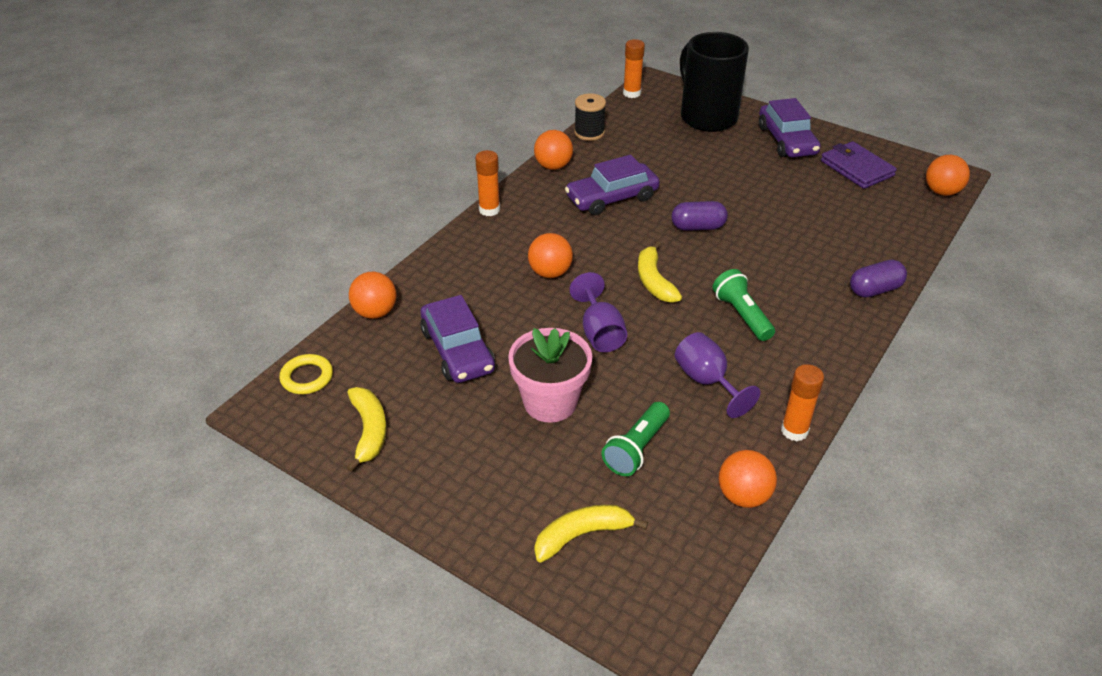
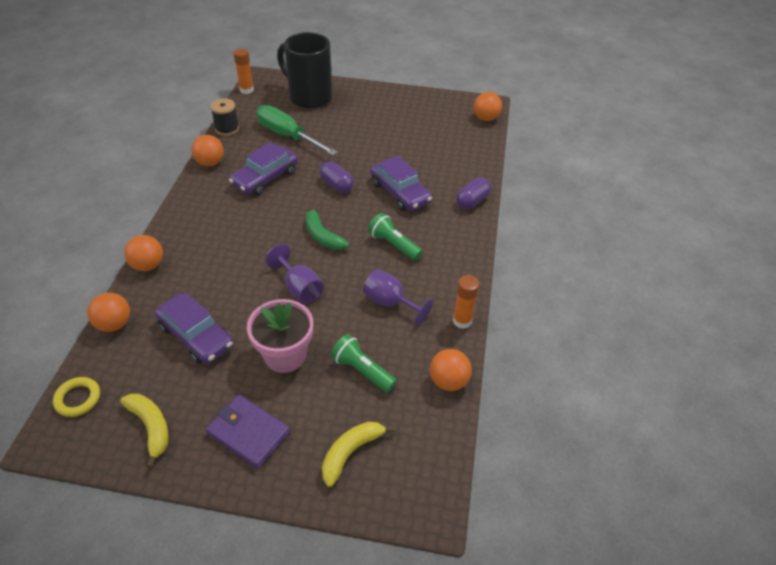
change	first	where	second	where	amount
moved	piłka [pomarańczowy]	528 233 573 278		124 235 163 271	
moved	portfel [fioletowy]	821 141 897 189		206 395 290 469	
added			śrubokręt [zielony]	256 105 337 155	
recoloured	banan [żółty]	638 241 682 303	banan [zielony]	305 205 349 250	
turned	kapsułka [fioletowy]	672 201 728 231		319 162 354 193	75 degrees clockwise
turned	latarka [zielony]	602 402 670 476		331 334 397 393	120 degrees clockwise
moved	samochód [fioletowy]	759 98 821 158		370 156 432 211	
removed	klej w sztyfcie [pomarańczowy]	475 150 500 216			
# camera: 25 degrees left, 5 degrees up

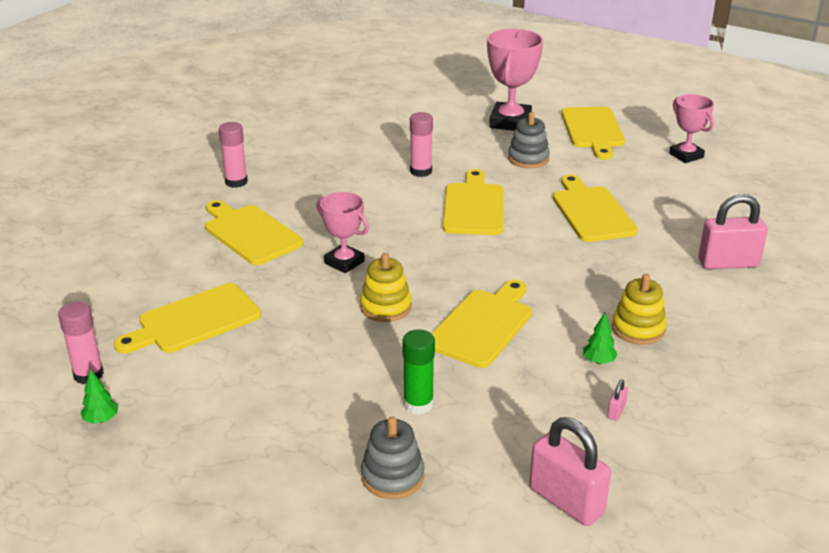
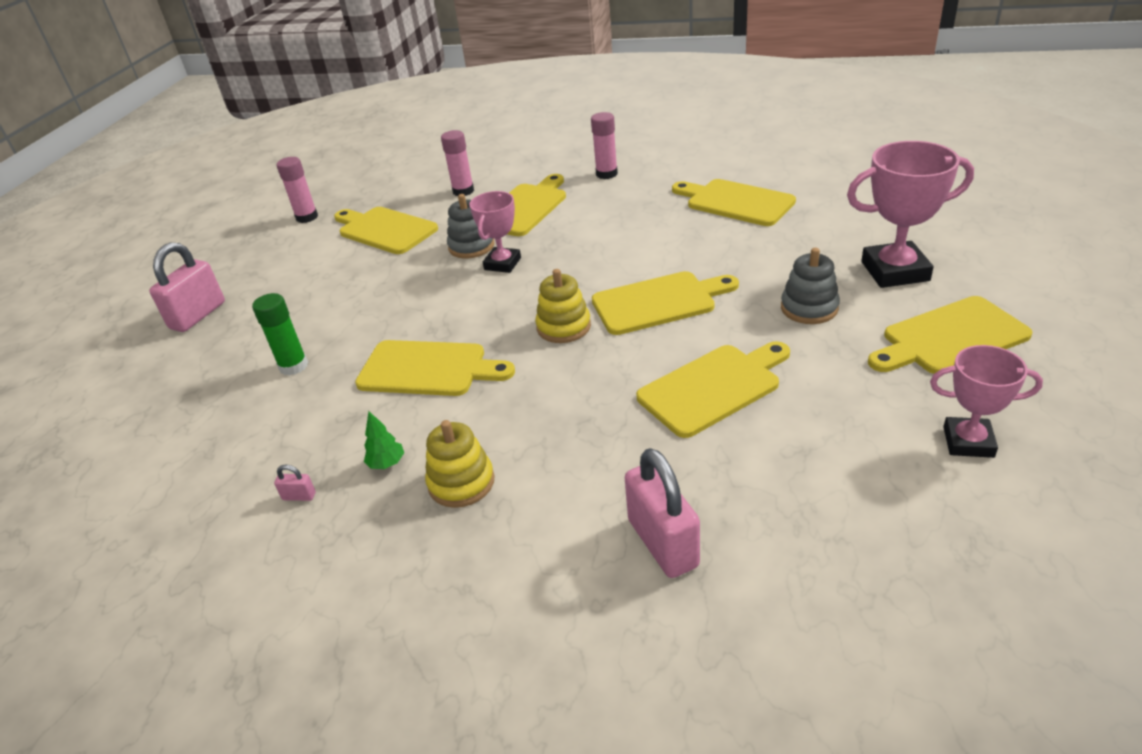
change	first	where	second	where	amount
moved	kłódka [różowy]	529 417 611 526		149 242 225 332	
moved	klej w sztyfcie [różowy]	410 112 433 177		441 130 474 196	
moved	zabawka nakładanka [szary]	361 416 424 499		447 194 495 258	
moved	zabawka nakładanka [żółty]	360 253 412 322		535 269 591 343	
added			deska do krojenia [żółty]	672 179 796 226	
turned	puchar [różowy]	669 94 714 163		930 345 1043 458	60 degrees clockwise
removed	drzewko [zielony]	80 369 118 424			
# camera: 75 degrees right, 5 degrees up

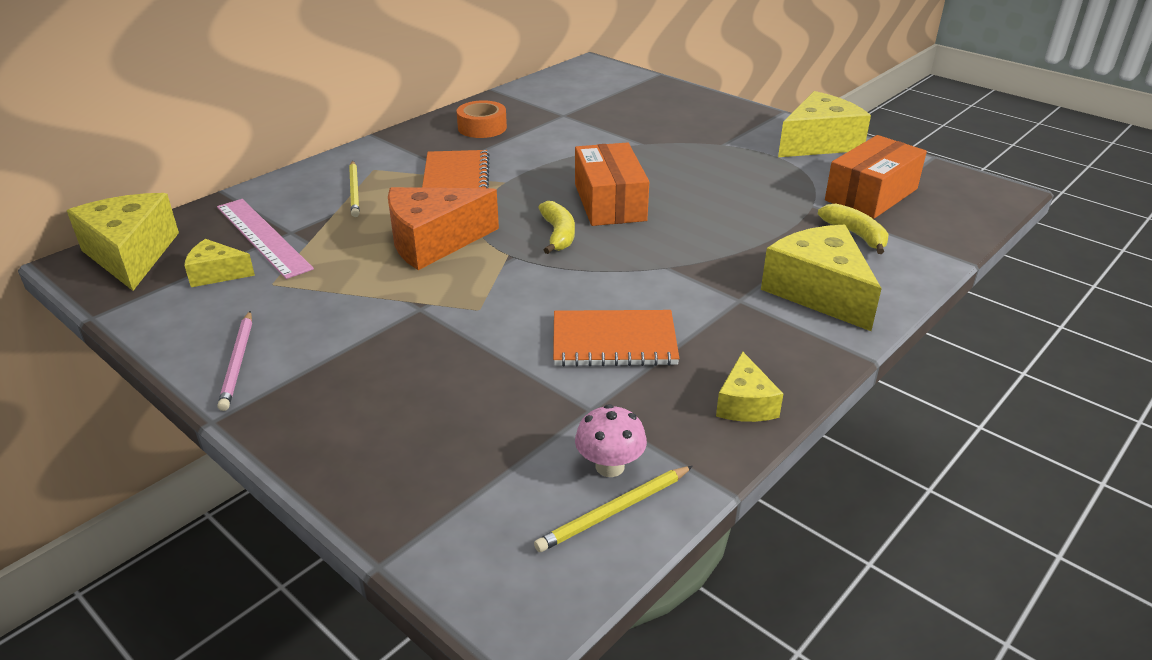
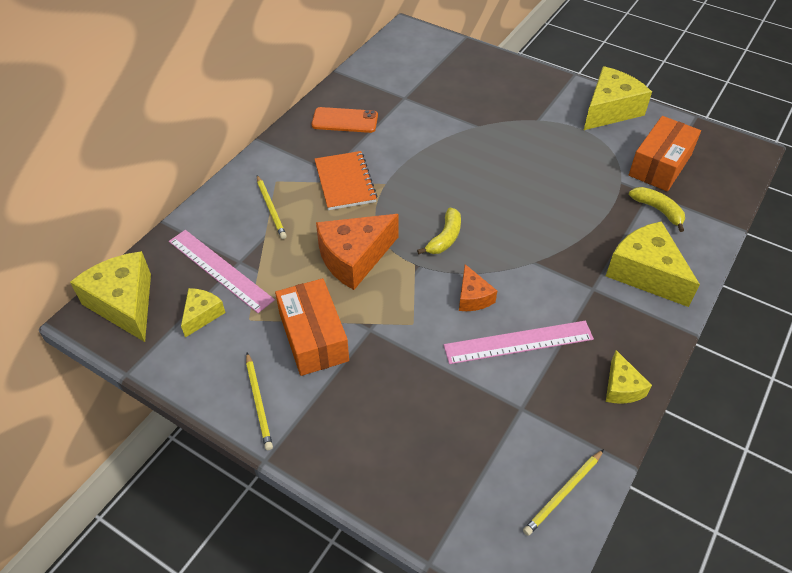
change	first	where	second	where	amount
turned	ser [żółty]	184 239 255 287		181 288 226 337	120 degrees clockwise
recoloured	ołówek [różowy]	218 311 252 411	ołówek [żółty]	246 352 273 450	
moved	pudełko [pomarańczowy]	575 142 649 226		275 278 349 376	
replaced	taśma klejąca [pomarańczowy]	456 100 507 138	telefon [pomarańczowy]	312 107 378 133	
turned	banan [żółty]	538 201 575 254		417 208 461 254	45 degrees clockwise
replaced	zeszyt [pomarańczowy]	553 310 680 366	linijka [różowy]	444 321 594 364	
added			ser [pomarańczowy]	459 264 497 311	
removed	grzyb [różowy]	575 404 647 477			
# camera: 10 degrees left, 15 degrees up

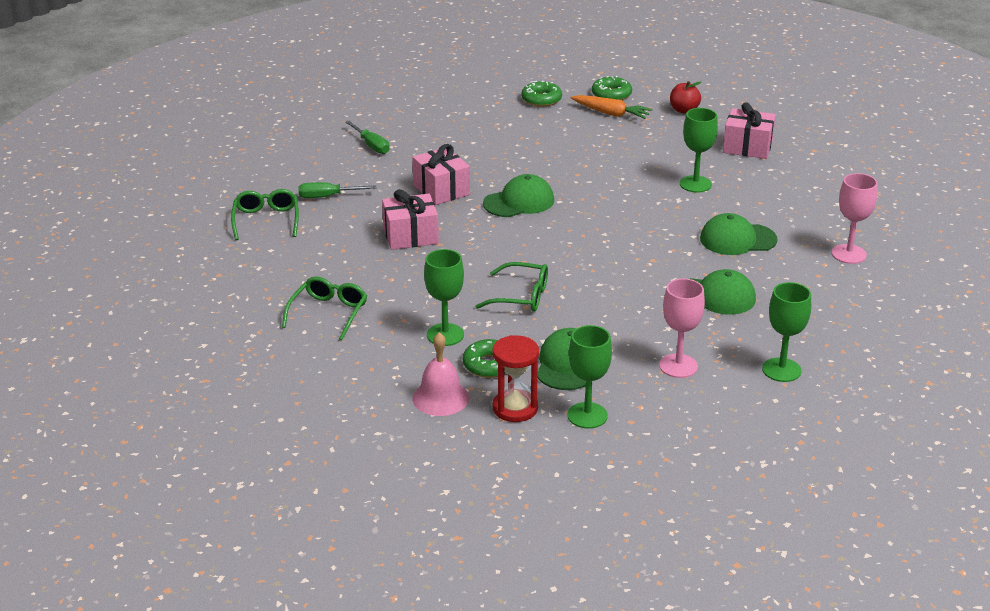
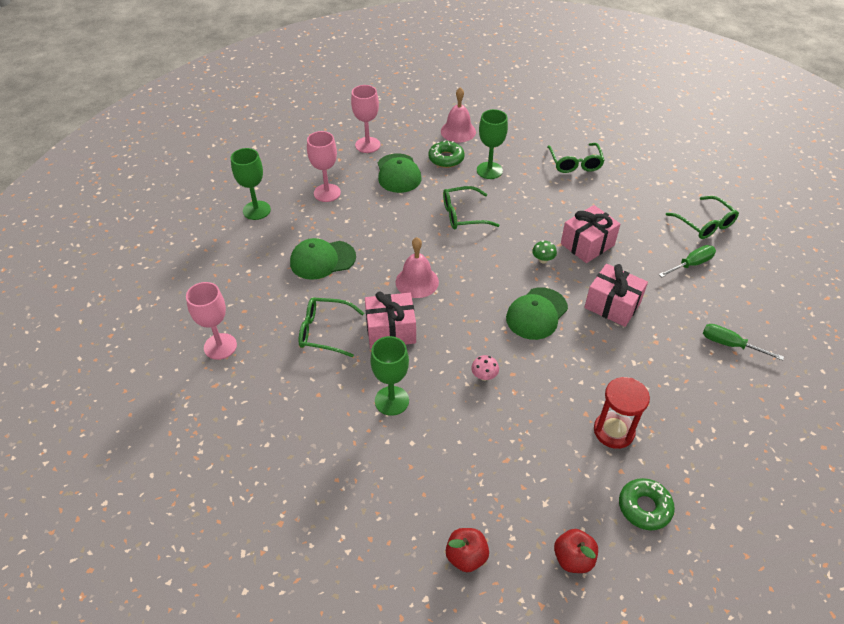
change	first	where	second	where	amount
replaced	czapka [zielony]	700 213 777 255	okulary [zielony]	299 298 364 357	
recoloured	kielich [zielony]	567 325 612 429	kielich [różowy]	351 85 380 153	
moved	prezent [różowy]	723 102 776 159		365 291 416 348	
added			dzwonek [różowy]	396 237 439 298	
added			grzyb [różowy]	471 355 499 381	
added			grzyb [zielony]	532 240 557 263	
replaced	donut [zielony]	592 76 632 100	jabłko [czerwony]	554 529 598 573	
moved	klepsydra [czerwony]	492 335 539 422		594 377 650 449	
removed	marchewka [pomarańczowy]	571 95 652 119			
# camera: 155 degrees right, 15 degrees up

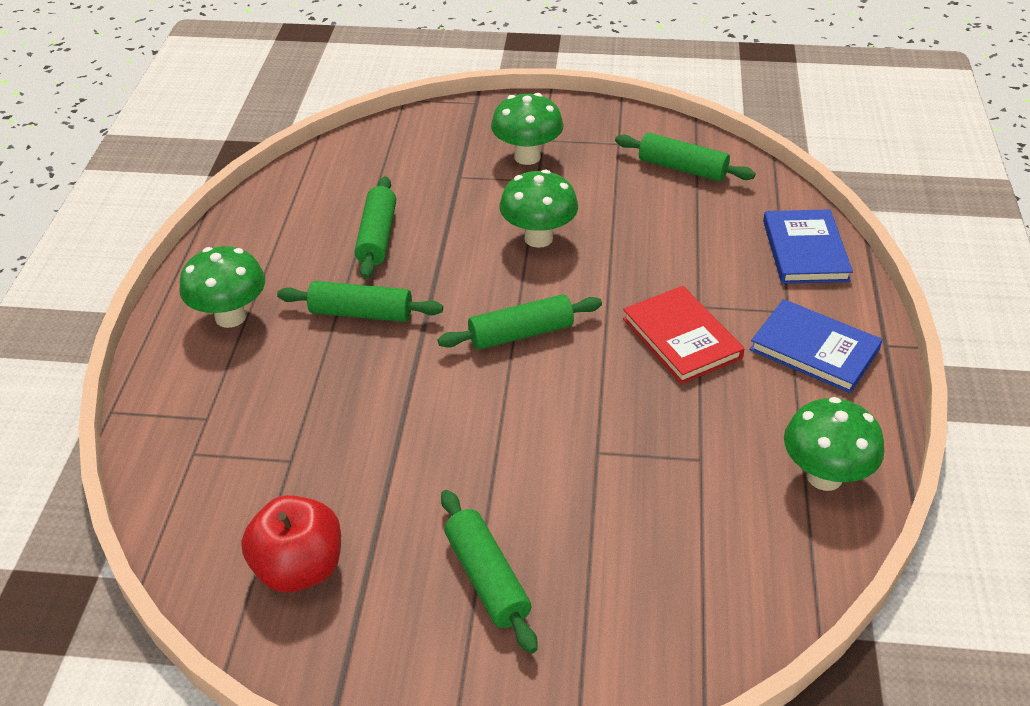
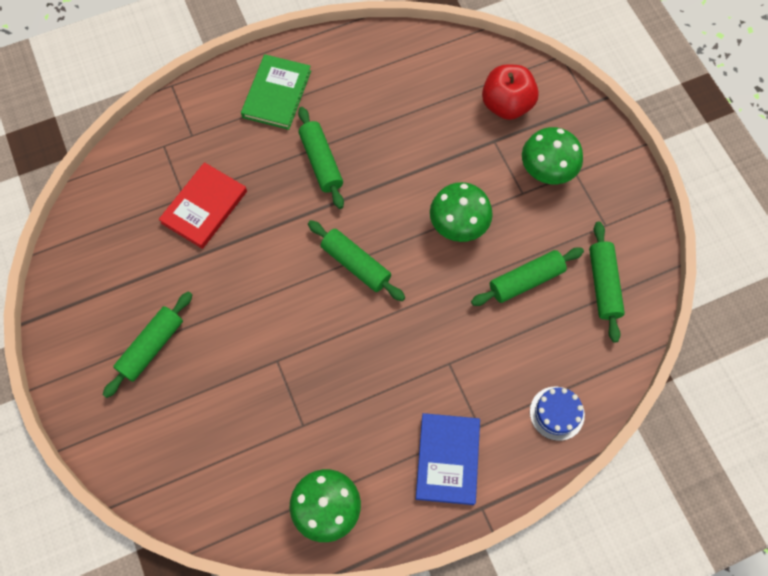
change	first	where	second	where	amount
moved	książka [czerwony]	623 286 744 384		159 162 247 249	
replaced	grzyb [zielony]	179 246 265 328	książka [zielony]	241 54 311 130	
moved	wałek do ciasta [zielony]	355 176 396 279		471 248 584 306	
moved	jabłko [czerwony]	241 495 341 593		482 64 539 120	
replaced	książka [niebieski]	763 209 853 284	tort [niebieski]	530 387 585 441	
# camera: 60 degrees right, 25 degrees up

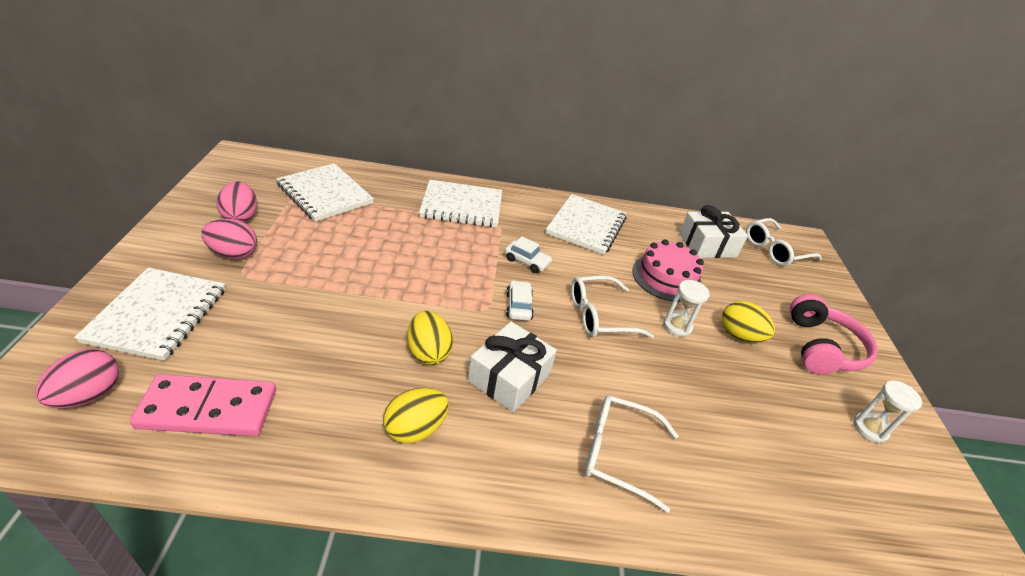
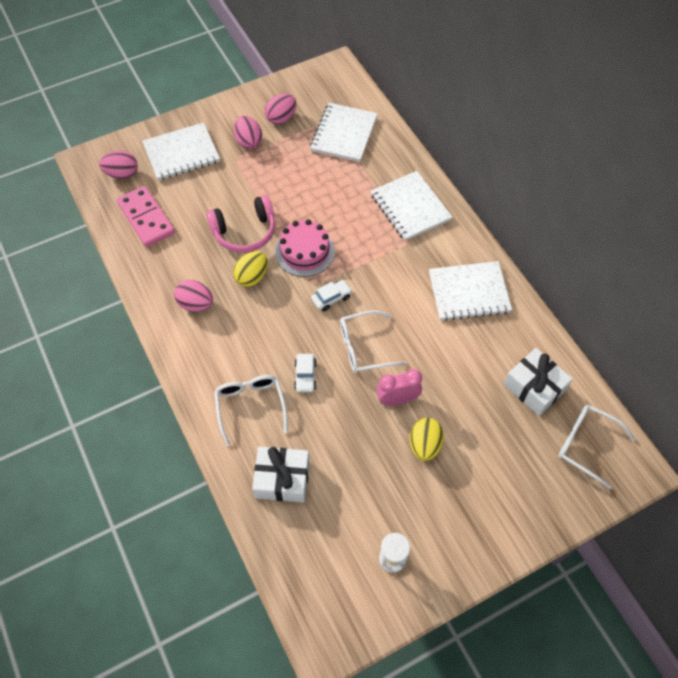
change	first	where	second	where	amount
recoloured	jajko [żółty]	383 388 449 443	jajko [różowy]	174 280 213 311	
moved	słuchawki [różowy]	790 294 878 374		206 195 275 253	
moved	prezent [biały]	468 321 557 412		252 447 310 503	
moved	tort [różowy]	632 239 704 302		275 219 335 277	
moved	samochód [biały]	505 236 553 273		294 354 317 393	
turned	okulary [biały]	571 275 654 338		340 310 407 373	60 degrees counterclockwise
replaced	klepsydra [biały]	663 280 710 337	budzik [różowy]	376 369 422 406	
# camera: 65 degrees right, 20 degrees up

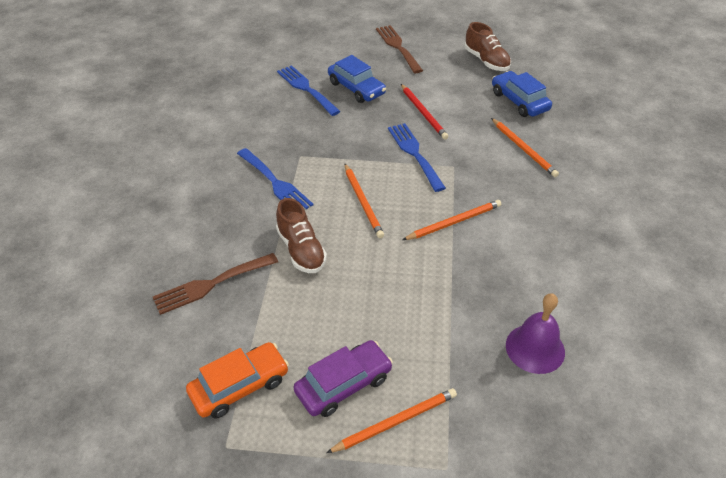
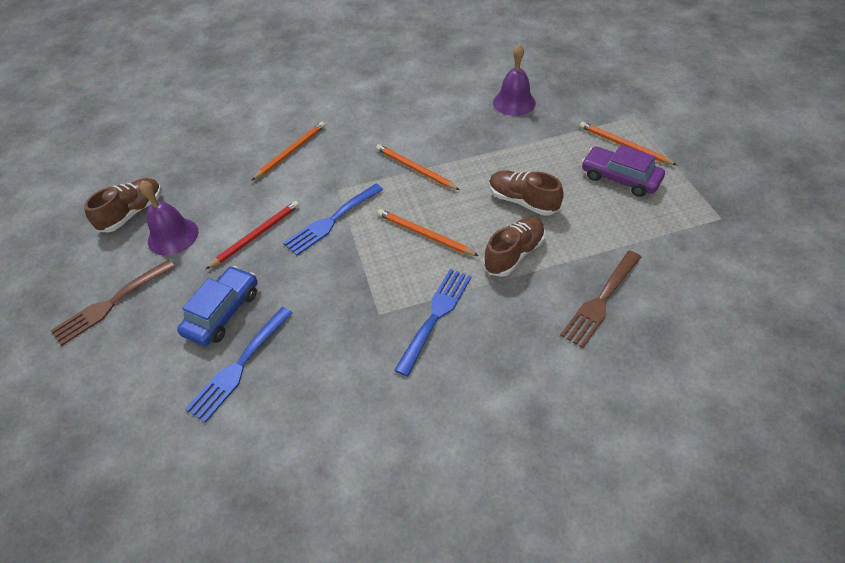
change	first	where	second	where	amount
added			dzwonek [fioletowy]	140 180 198 256	
turned	ołówek [pomarańczowy]	345 164 384 238		378 209 479 256	105 degrees counterclockwise
added			but [brązowy]	489 170 564 216	
turned	widelec [brązowy]	153 253 278 315		560 251 641 348	90 degrees clockwise
removed	samochód [pomarańczowy]	186 342 289 419			
removed	samochód [niebieski]	492 71 552 117			
# camera: 110 degrees left, 5 degrees up

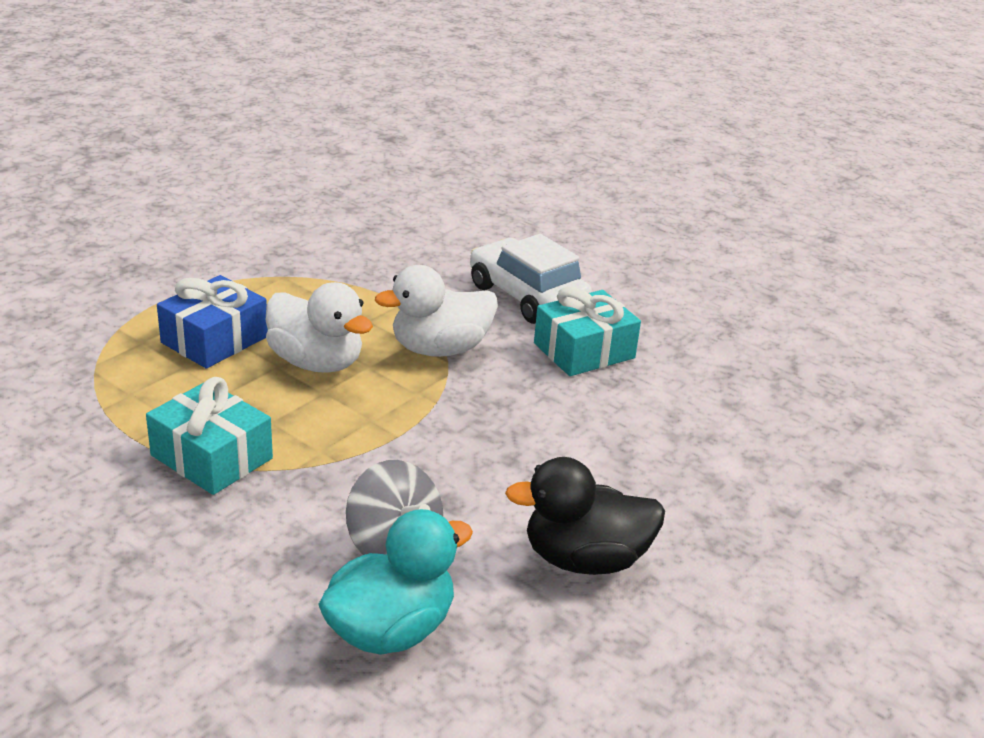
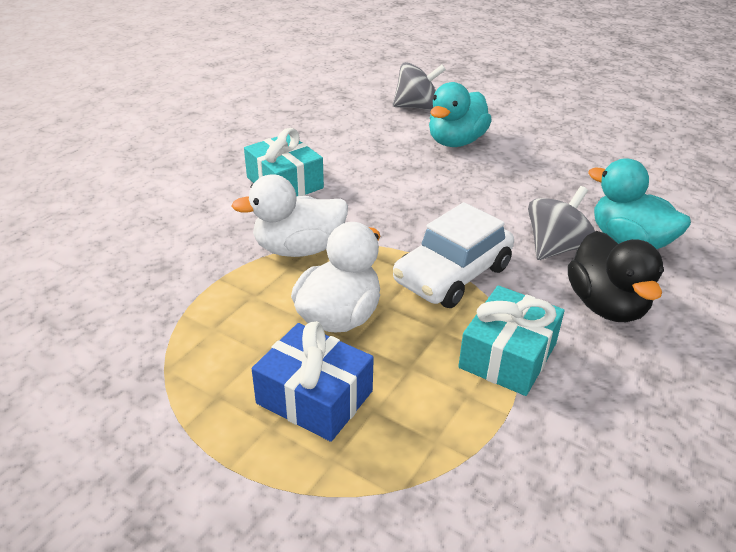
change	first	where	second	where	amount
turned	kaczka [biały]	375 265 498 357		231 174 348 257	105 degrees clockwise
added			bączek [szary]	393 62 446 110	
moved	samochód [biały]	470 234 592 324		393 202 514 308	
added			kaczka [turkusowy]	429 82 492 147	
moved	kaczka [czarny]	505 457 665 575		568 231 664 322	
# camera: 95 degrees left, 5 degrees up

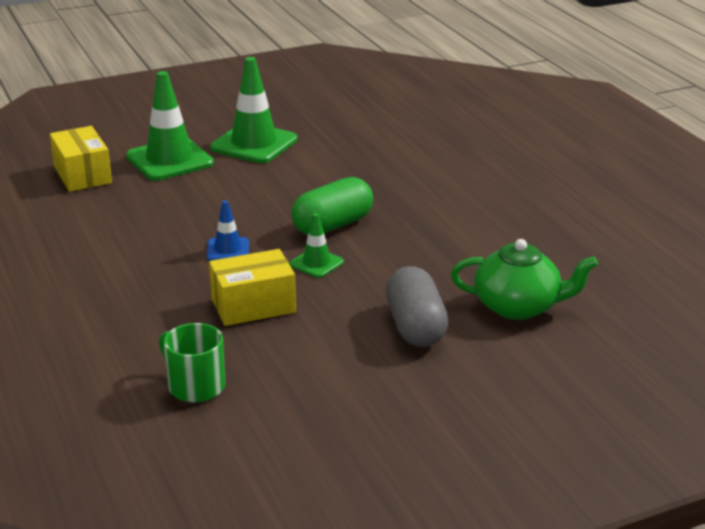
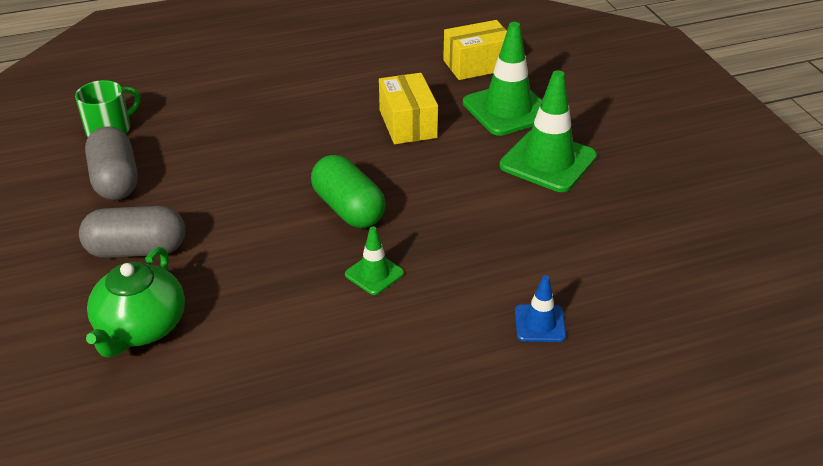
change	first	where	second	where	amount
added			kapsułka [szary]	85 126 138 200	
moved	pachołek [zielony]	289 213 344 278		345 226 404 295	
moved	pudełko [żółty]	209 249 296 326		379 73 438 144	
moved	pachołek [niebieski]	207 200 249 261		515 275 566 342	
# camera: 95 degrees right, 10 degrees up

